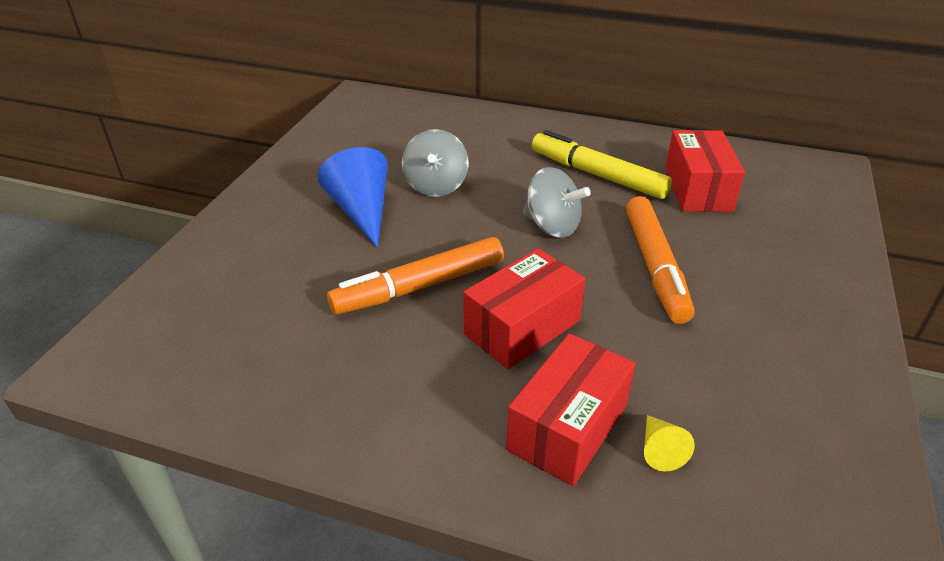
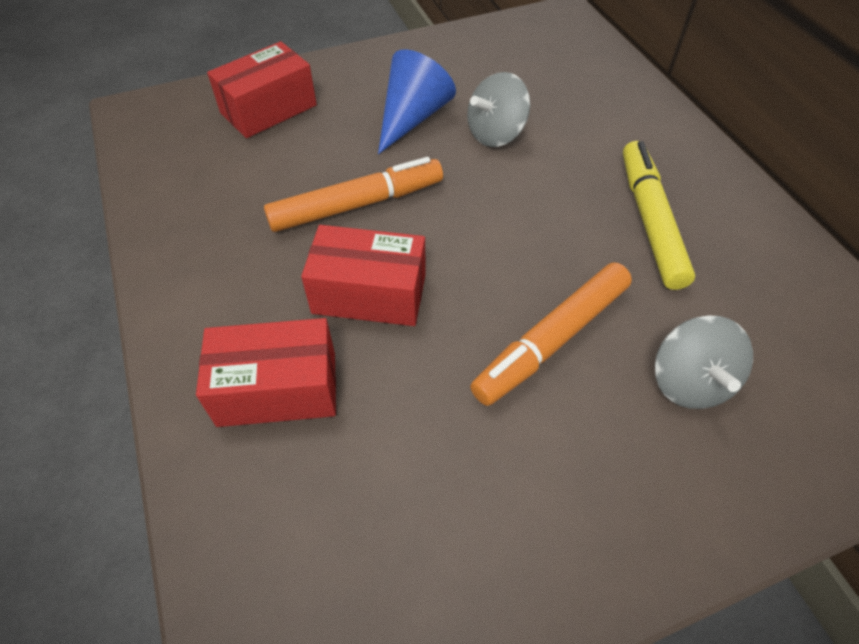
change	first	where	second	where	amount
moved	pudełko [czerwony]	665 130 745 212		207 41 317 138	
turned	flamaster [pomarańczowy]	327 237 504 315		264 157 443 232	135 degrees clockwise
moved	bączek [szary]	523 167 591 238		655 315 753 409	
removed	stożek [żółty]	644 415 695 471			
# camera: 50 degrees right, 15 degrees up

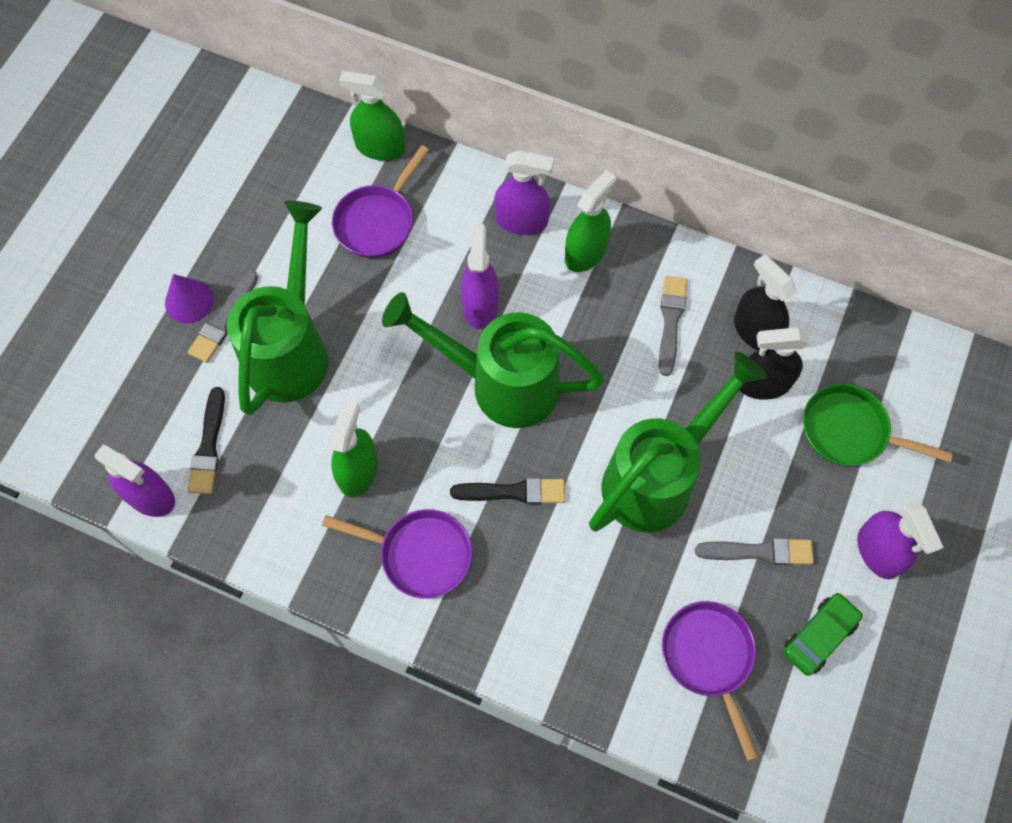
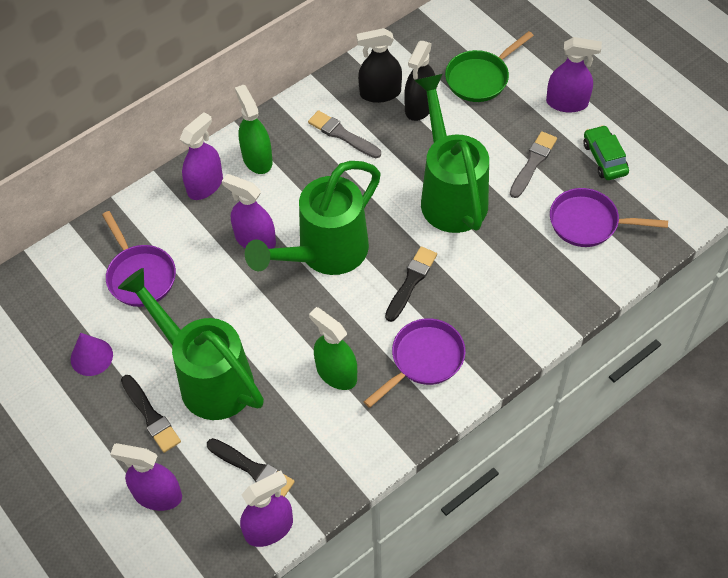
change	first	where	second	where	amount
moved	stożek [fioletowy]	165 274 214 323		71 333 113 376	
added			spryskiwacz [fioletowy]	110 443 182 511	
recoloured	pędzel [szary]	188 270 258 363	pędzel [czarny]	121 375 181 453	
removed	spryskiwacz [zielony]	339 71 405 161			
# camera: 60 degrees left, 10 degrees down

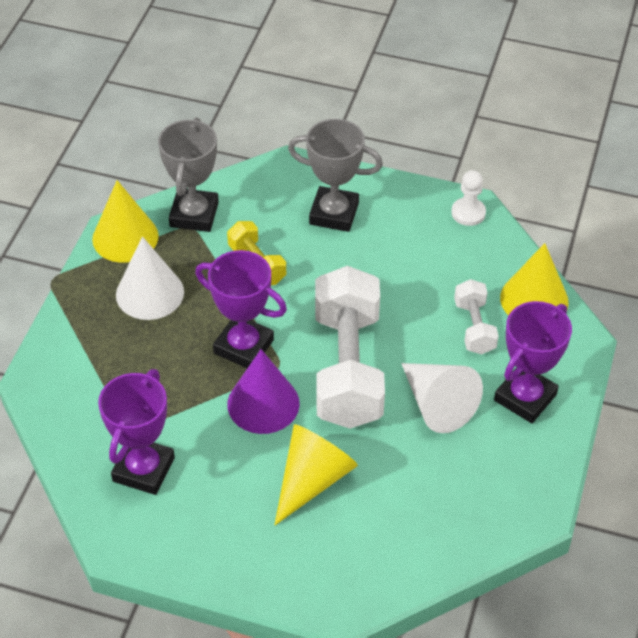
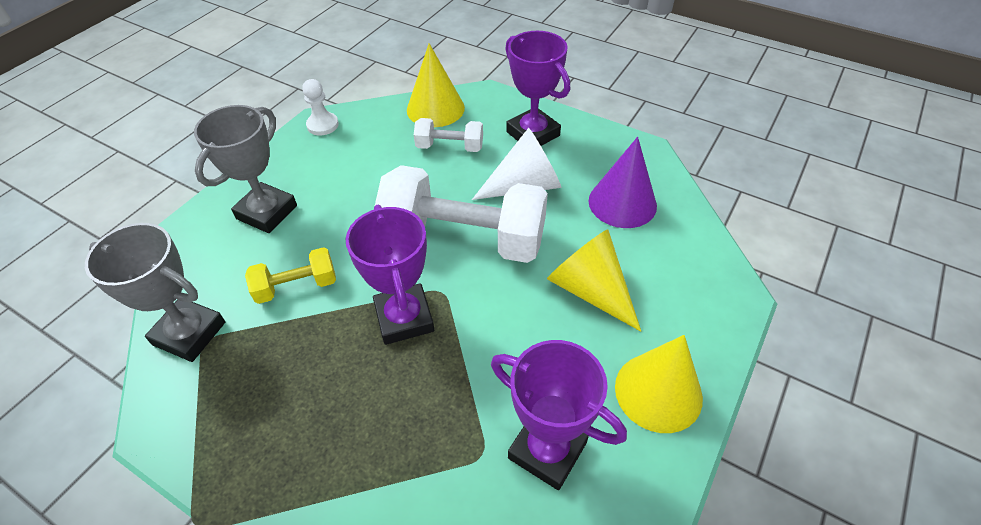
change	first	where	second	where	amount
turned	puchar [fioletowy]	195 250 287 368		346 205 434 345	60 degrees counterclockwise
moved	stożek [fioletowy]	227 349 300 434		589 137 657 228	
moved	stożek [żółty]	92 180 159 263		615 335 703 433	
removed	stożek [biały]	116 236 184 320			
# camera: 75 degrees left, 0 degrees up

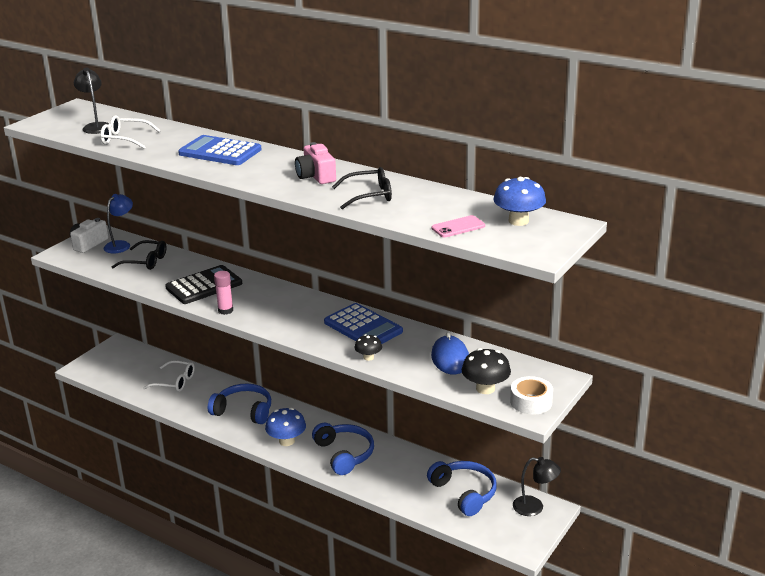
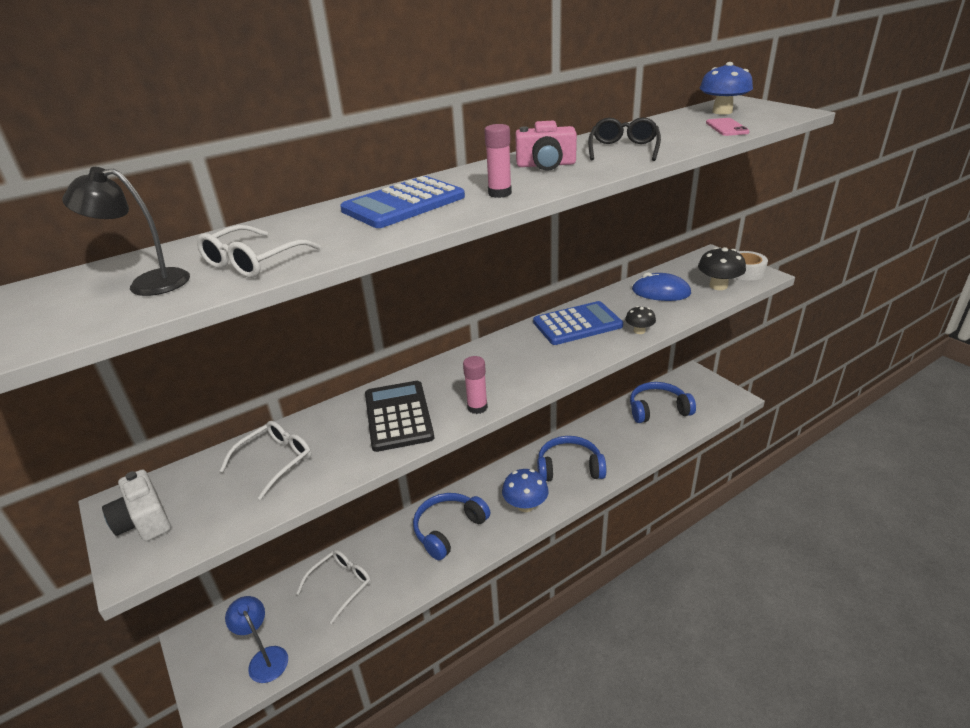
change	first	where	second	where	amount
recoloured	okulary [czarny]	112 240 167 270	okulary [biały]	219 421 312 500	
moved	lampka [niebieski]	104 194 133 253		225 596 288 683	
added			klej w sztyfcie [różowy]	484 124 512 198	
removed	lampka [czarny]	513 457 561 516			
# camera: 65 degrees left, 5 degrees up

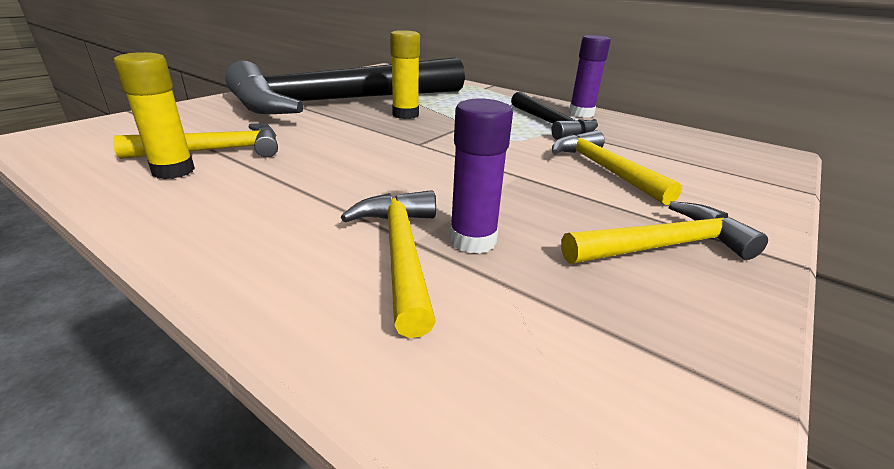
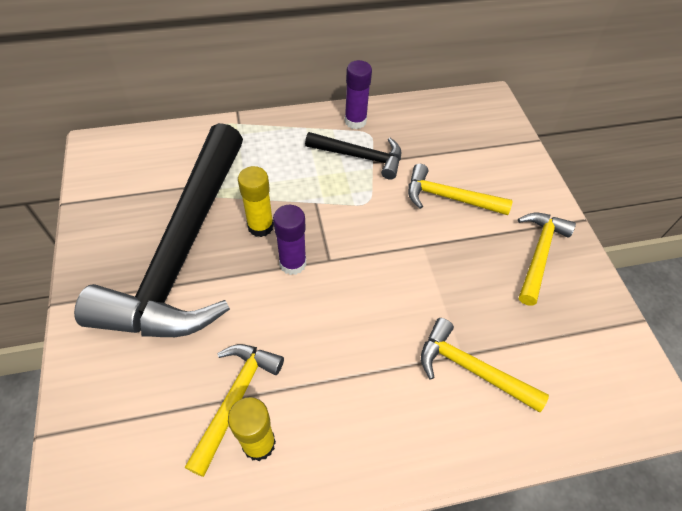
change	first	where	second	where	amount
moved	klej w sztyfcie [fioletowy]	450 98 513 254		273 205 306 275	
# camera: 50 degrees left, 25 degrees up

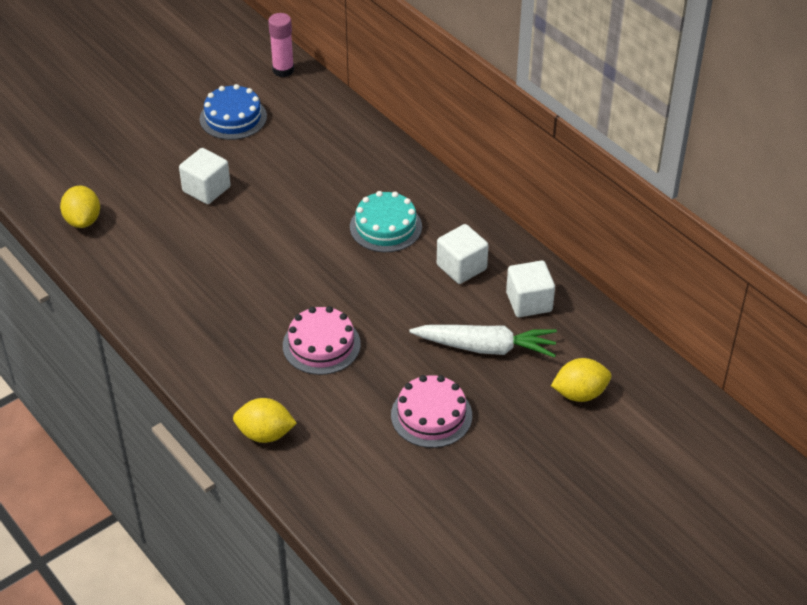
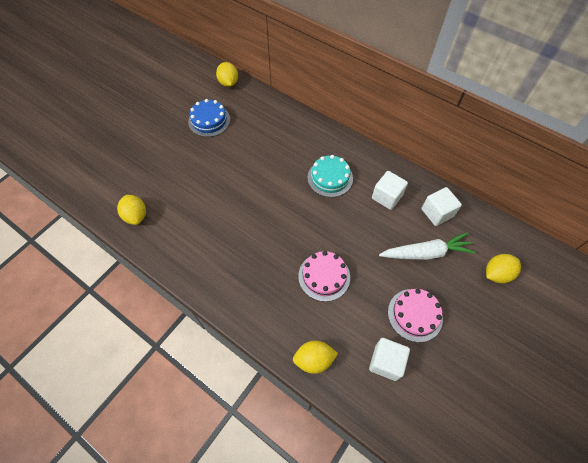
change	first	where	second	where	amount
replaced	klej w sztyfcie [różowy]	268 13 294 77	cytryna [żółty]	216 62 238 87	
moved	sześcian [biały]	179 148 231 204		369 338 410 381	
# camera: 15 degrees left, 15 degrees up

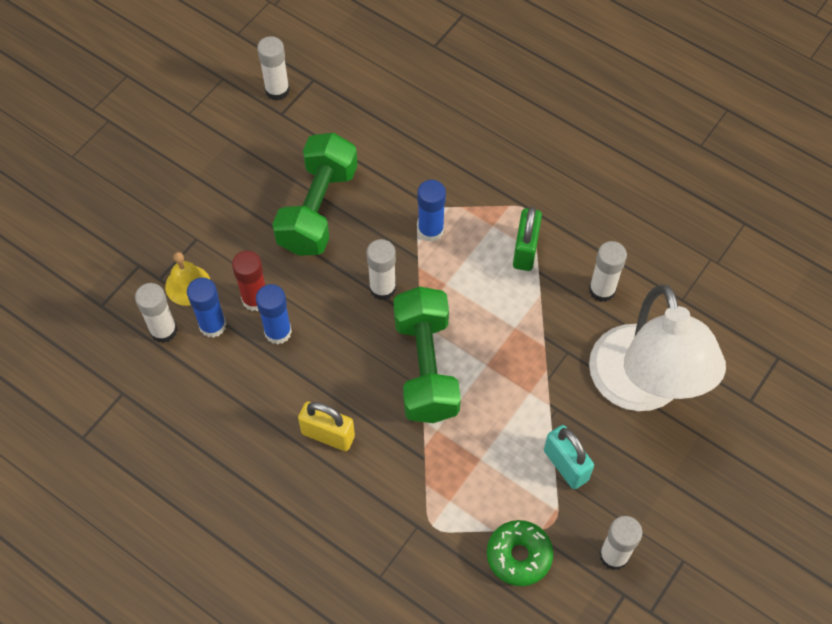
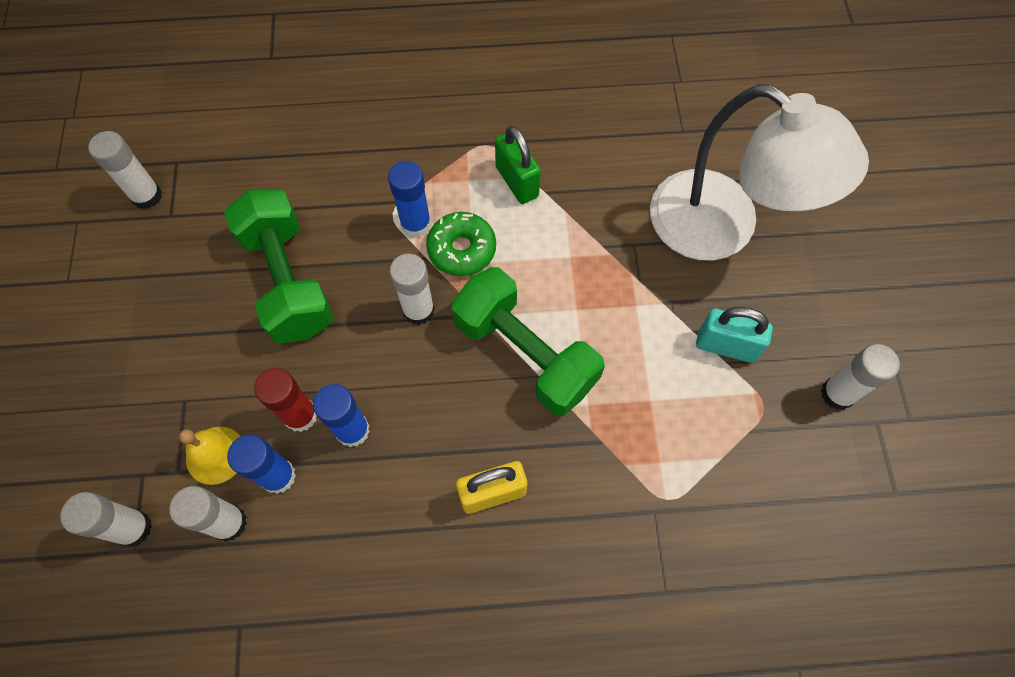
change	first	where	second	where	amount
moved	klej w sztyfcie [biały]	589 241 627 302		60 492 152 547	
moved	donut [zielony]	487 520 553 586		426 212 496 276	
# camera: 40 degrees left, 5 degrees up

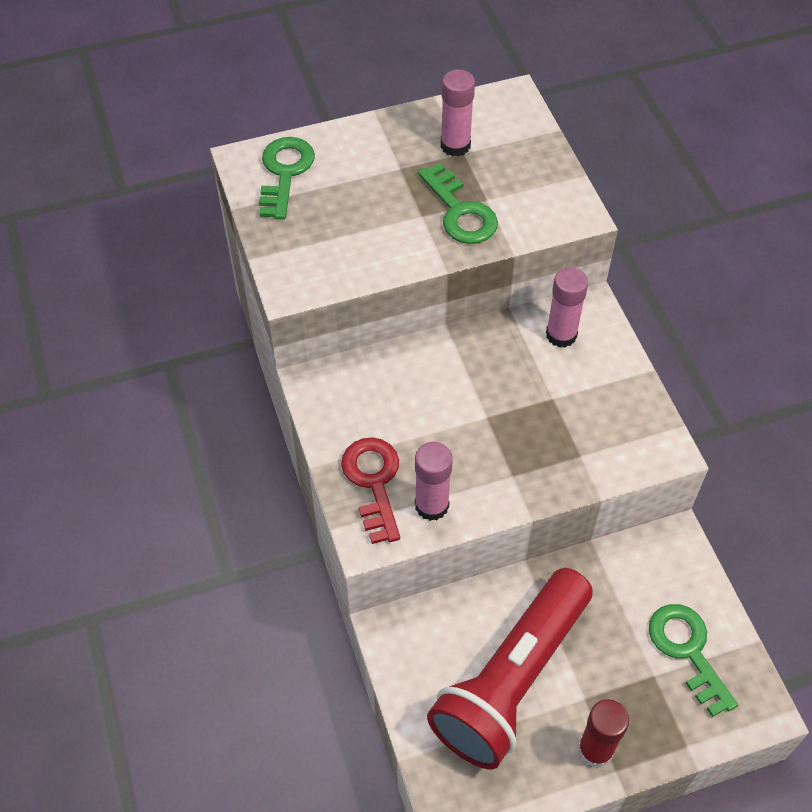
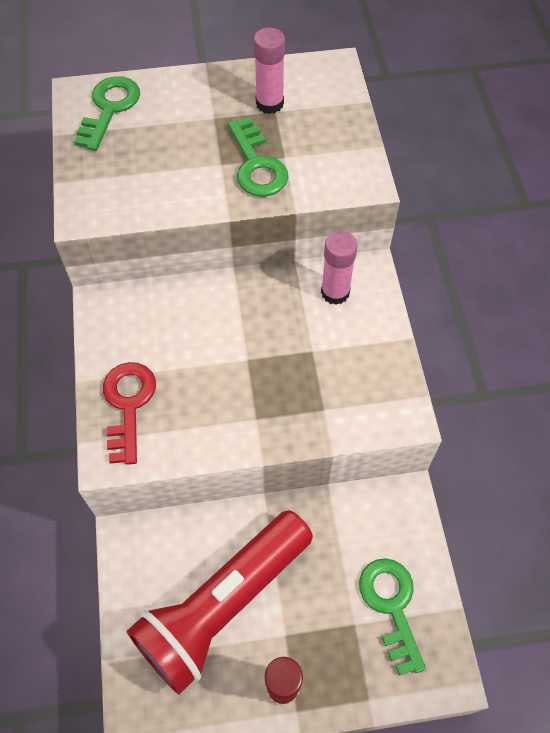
change	first	where	second	where	amount
removed	klej w sztyfcie [różowy]	415 442 453 521			
# camera: 10 degrees right, 5 degrees up

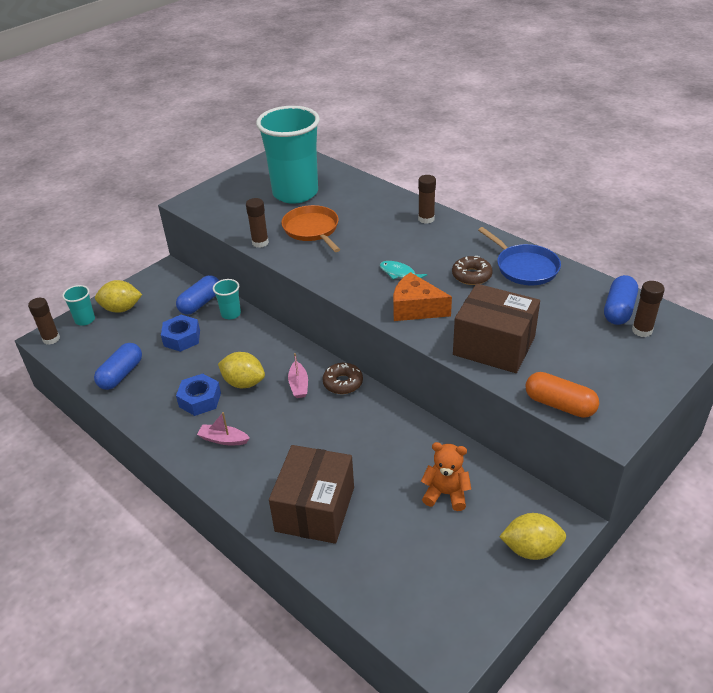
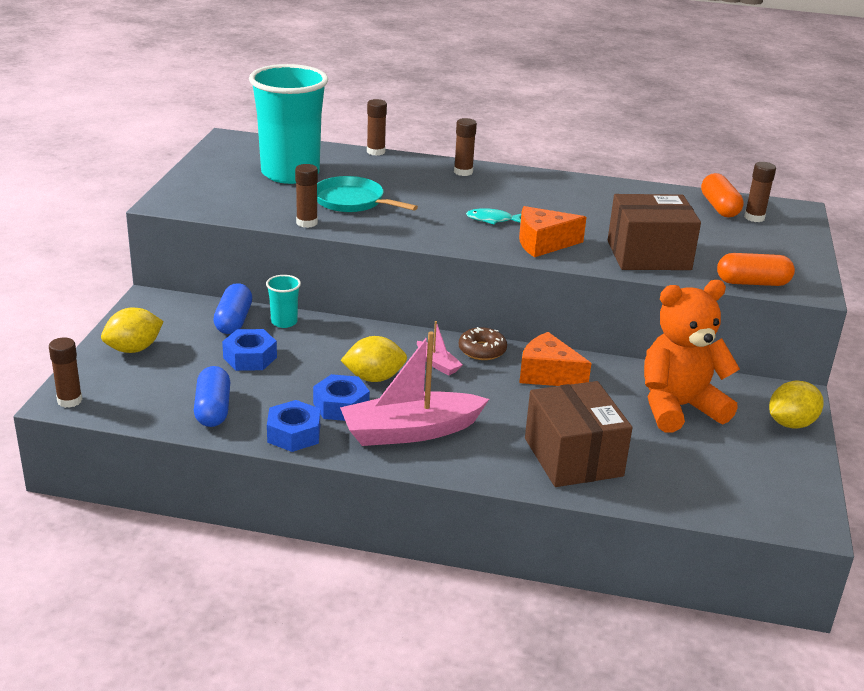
change	first	where	second	where	amount
added			nakrętka [niebieski]	267 400 320 452	
recoloured	patelnia [pomarańczowy]	281 205 340 252	patelnia [turkusowy]	317 176 418 212	
resized	łódka [różowy]	197 412 250 445		340 331 489 446	x2.22
added			klej w sztyfcie [brązowy]	367 99 387 156	
added			ser [pomarańczowy]	519 332 591 386	
resized	miś [pomarańczowy]	421 442 471 511		644 280 740 433	x1.83
recoloured	kapsułka [niebieski]	604 275 638 325	kapsułka [pomarańczowy]	701 173 744 217	
removed	szklanka [turkusowy]	62 285 95 326			
removed	donut [brązowy]	452 256 493 285			
removed	patelnia [niebieski]	478 227 561 285			
# camera: 35 degrees left, 10 degrees down

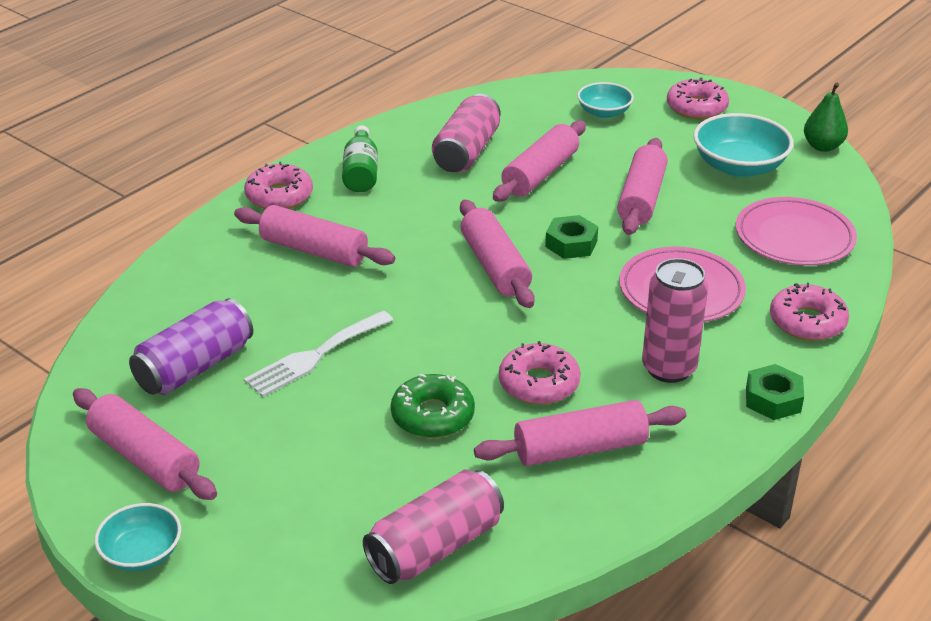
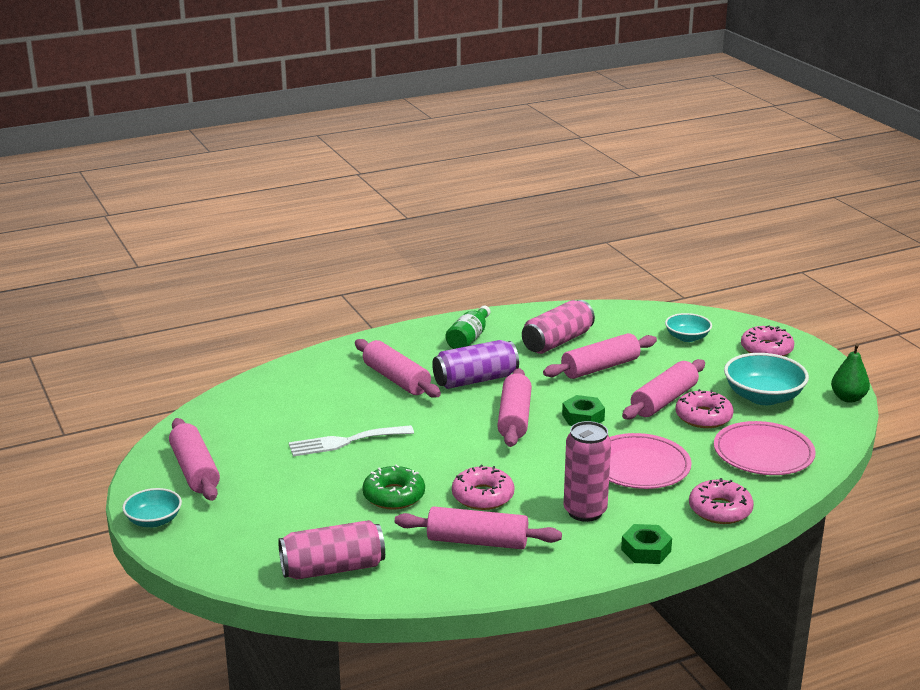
change	first	where	second	where	amount
moved	puszka [fioletowy]	129 298 253 395		432 340 519 389	
moved	donut [różowy]	244 162 313 209		675 389 734 428	
# camera: 25 degrees right, 10 degrees down

